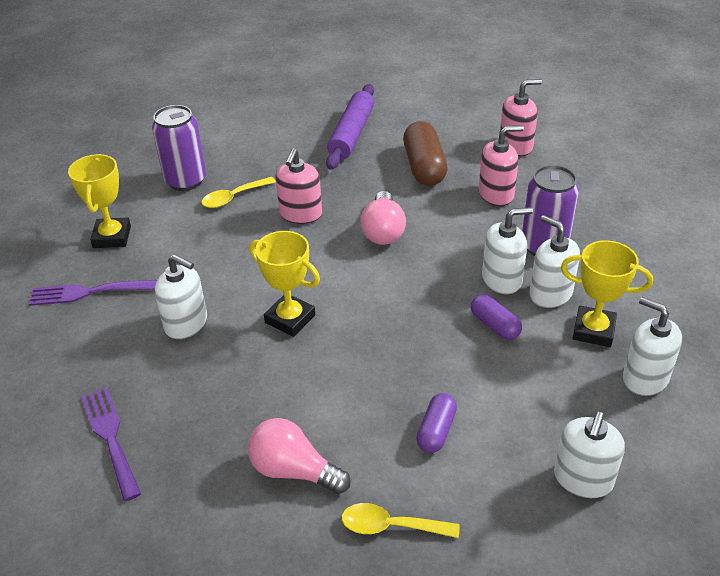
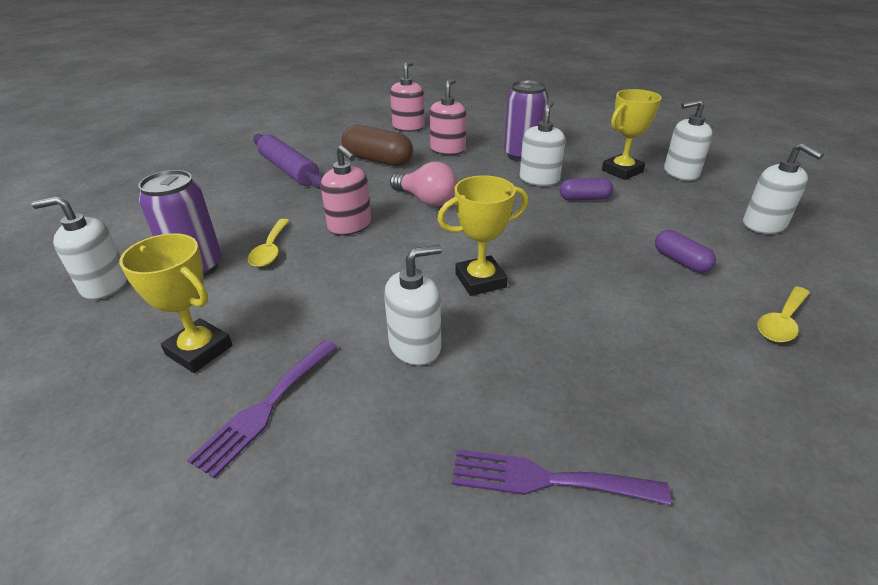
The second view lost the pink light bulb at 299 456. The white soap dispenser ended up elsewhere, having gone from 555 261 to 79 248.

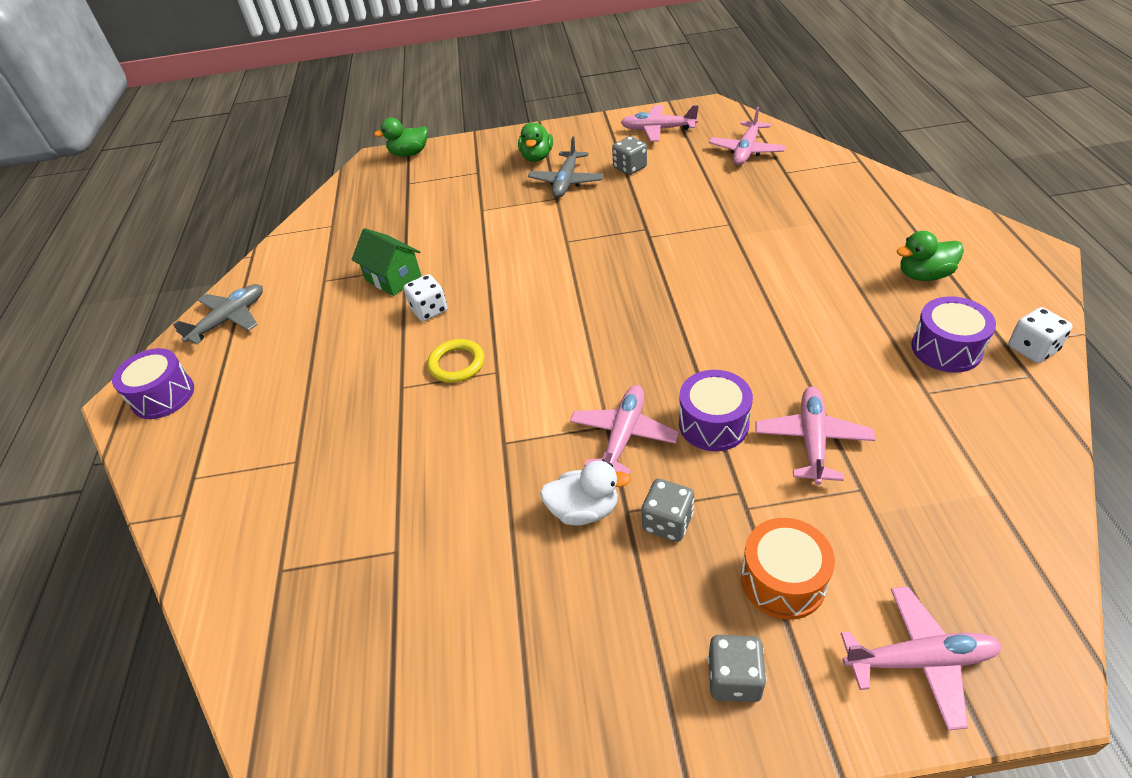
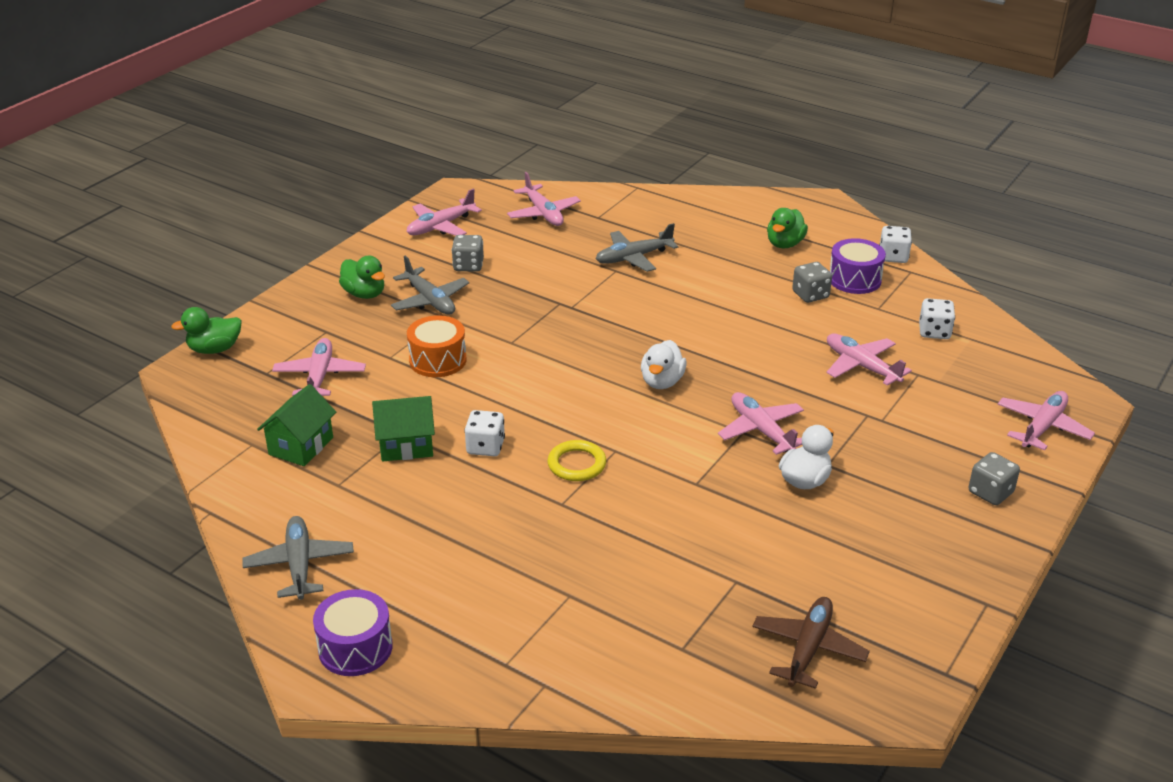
The second view lost the purple drum at 716 410. The second view gained the green house at 296 425. The second view gained the pink plane at 319 367. The second view gained the grey plane at 637 247. The second view gained the white duck at 664 364. The second view gained the brown plane at 811 643. The second view gained the white dice at 937 318. The grey dice ended up elsewhere, having gone from 667 510 to 812 282. The orange drum ended up elsewhere, having gone from 788 569 to 436 346. The green duck at 401 137 ended up facing another way, 45 degrees clockwise from before.

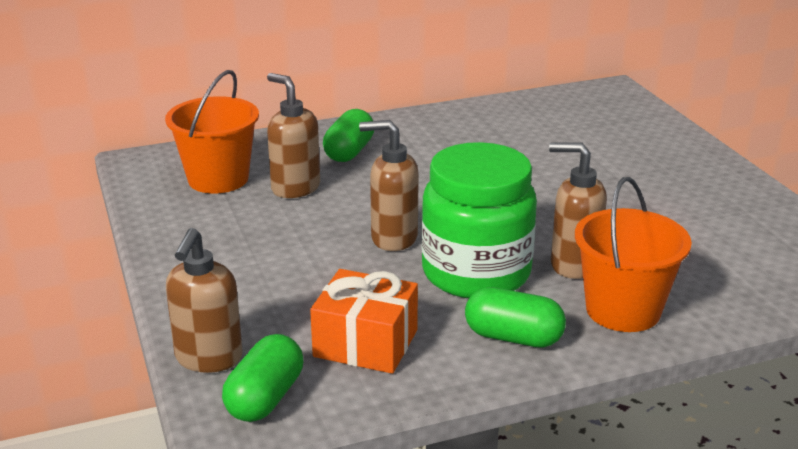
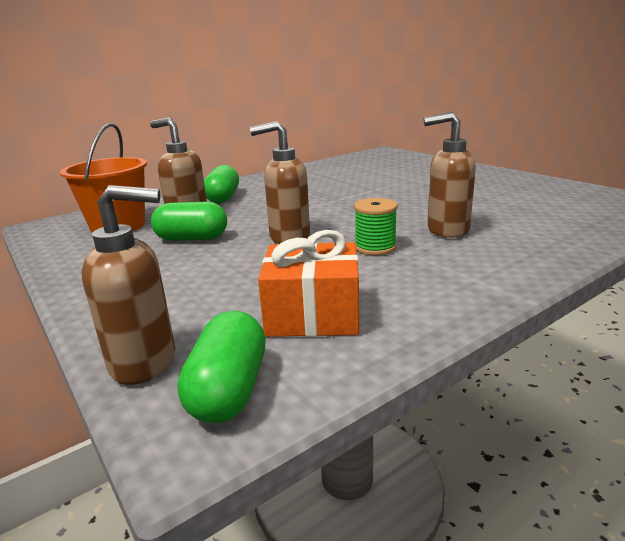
The second view lost the orange bucket at 633 254. The green capsule ended up elsewhere, having gone from 515 317 to 189 221. Where the green jar stood at 479 220, the green spool came to stand at 376 226. The brown soap dispenser at 204 300 ended up facing another way, 90 degrees counterclockwise from before.

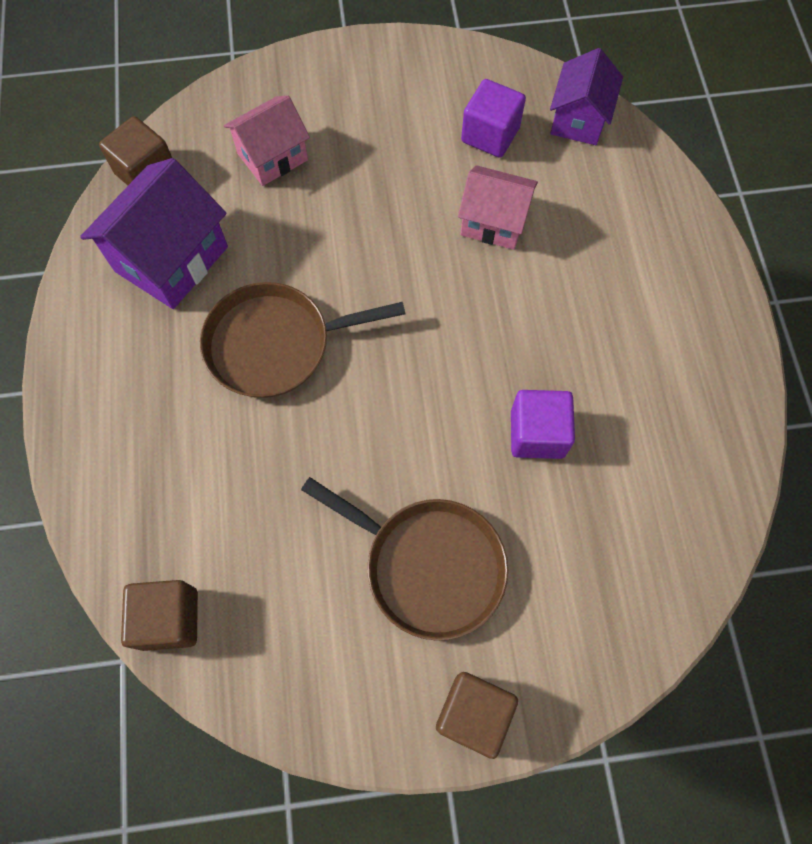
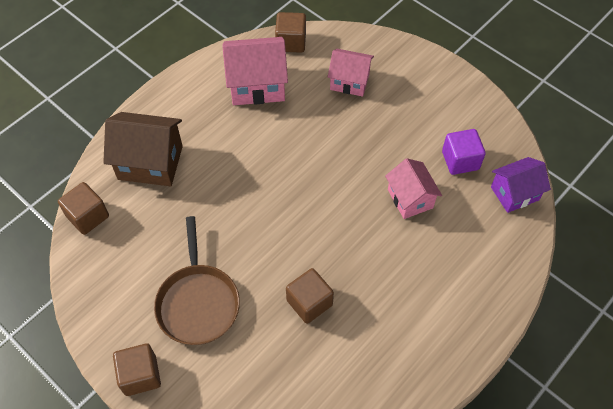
The second view lost the brown pan at 302 340. The second view gained the brown house at 143 149. What was the purple house at 154 233 turned into the pink house at 255 71. What was the purple cube at 543 424 turned into the brown cube at 310 296.

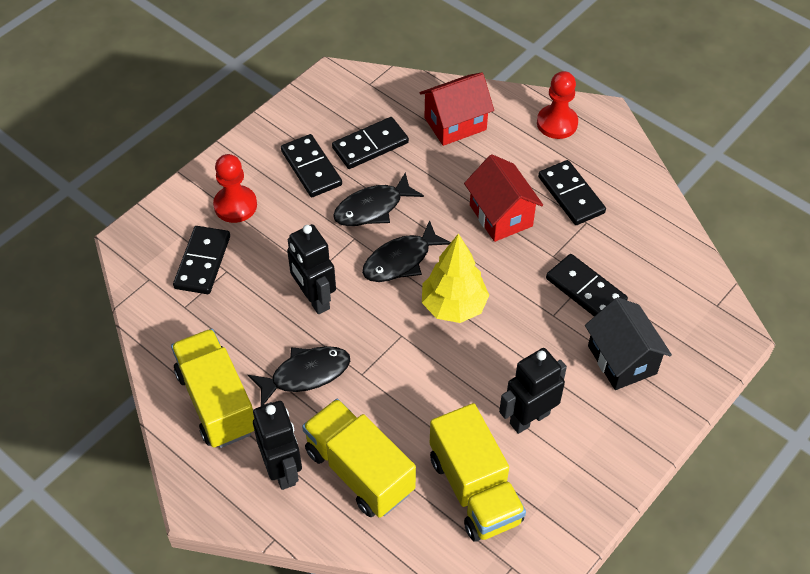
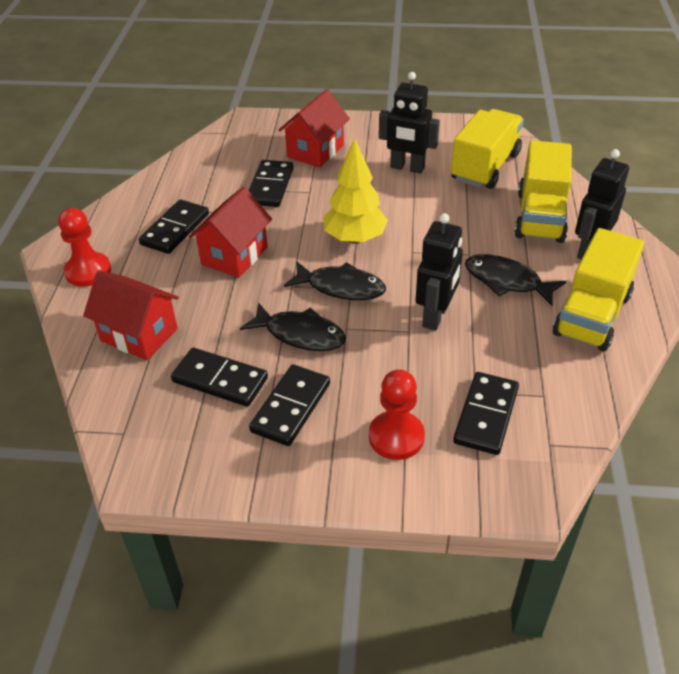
What was the black house at 628 343 turned into the red house at 314 128. The black domino at 201 260 ended up facing another way, 45 degrees counterclockwise from before.

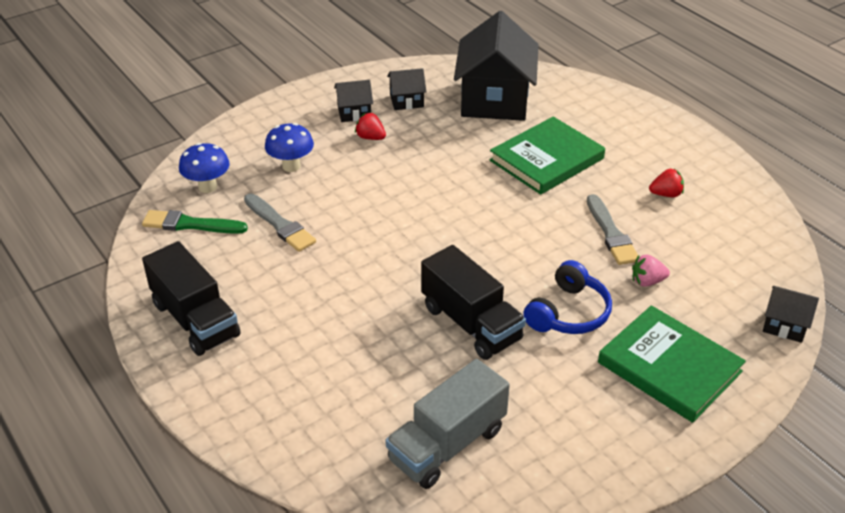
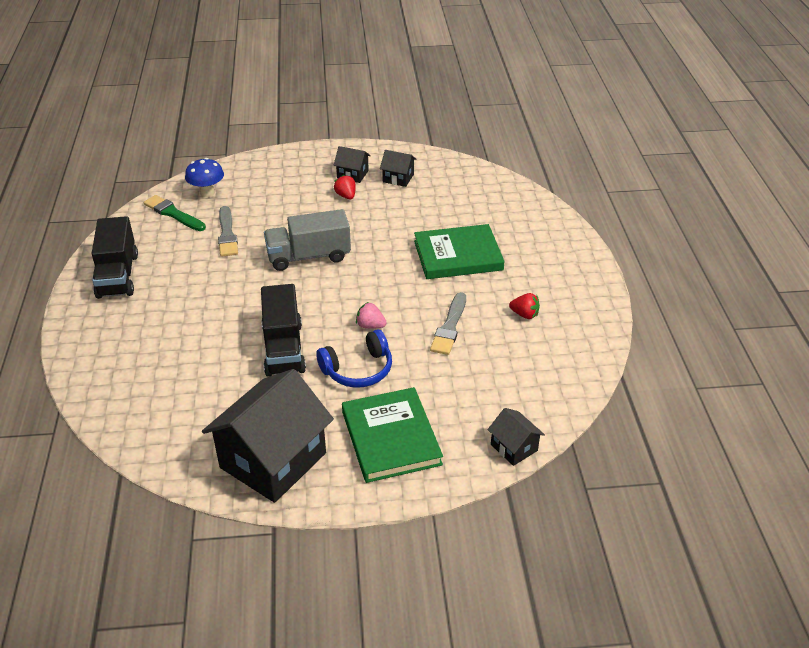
The second view lost the blue mushroom at 289 147. The grey truck ended up elsewhere, having gone from 447 424 to 307 240. The black house ended up elsewhere, having gone from 496 66 to 268 436. The pink strawberry ended up elsewhere, having gone from 651 271 to 371 315.

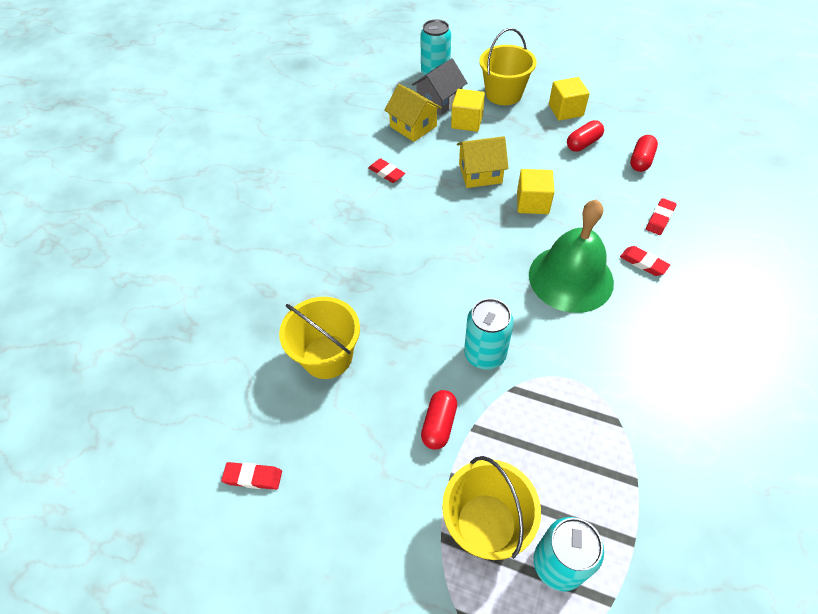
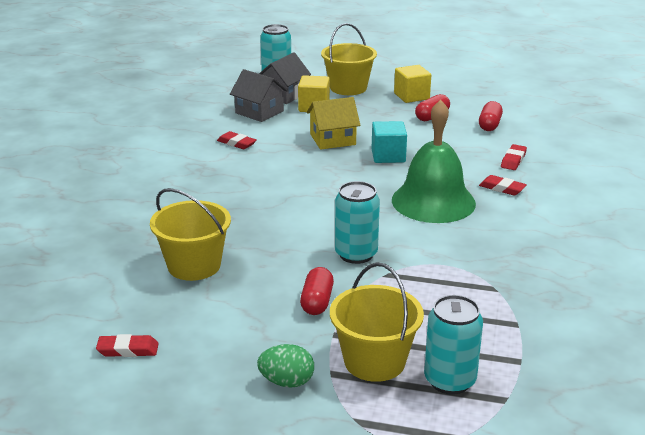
The second view gained the green egg at 285 366. What was the yellow house at 413 113 turned into the grey house at 259 95. What was the yellow cube at 535 191 turned into the turquoise cube at 389 142.

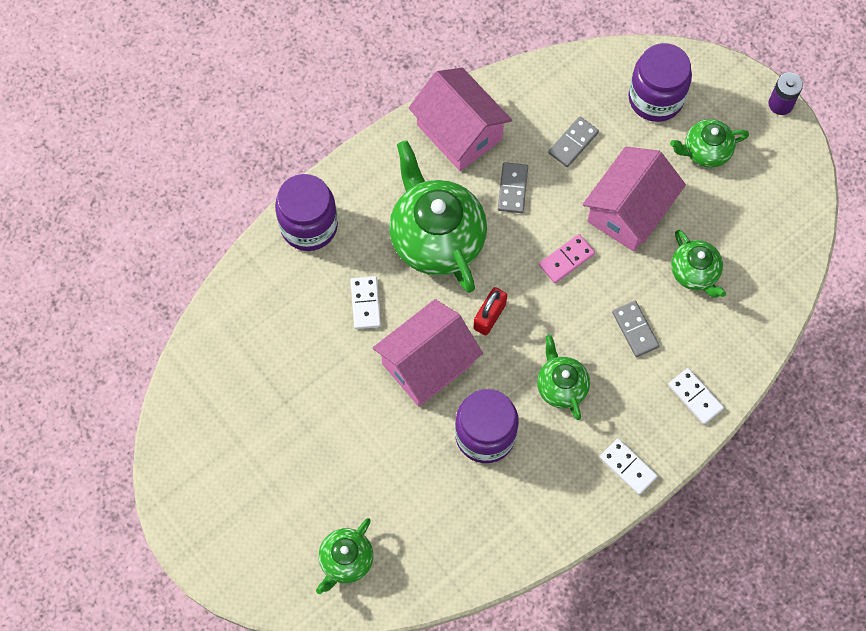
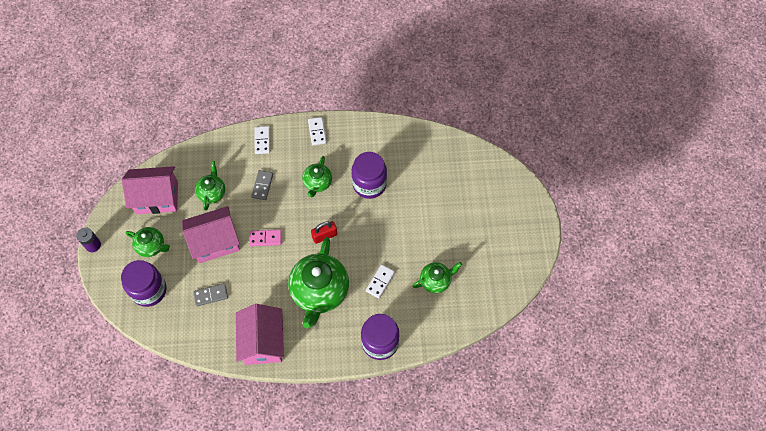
The second view lost the grey domino at 513 187. The green teapot ended up elsewhere, having gone from 344 556 to 437 277. The pink house ended up elsewhere, having gone from 428 353 to 150 190.

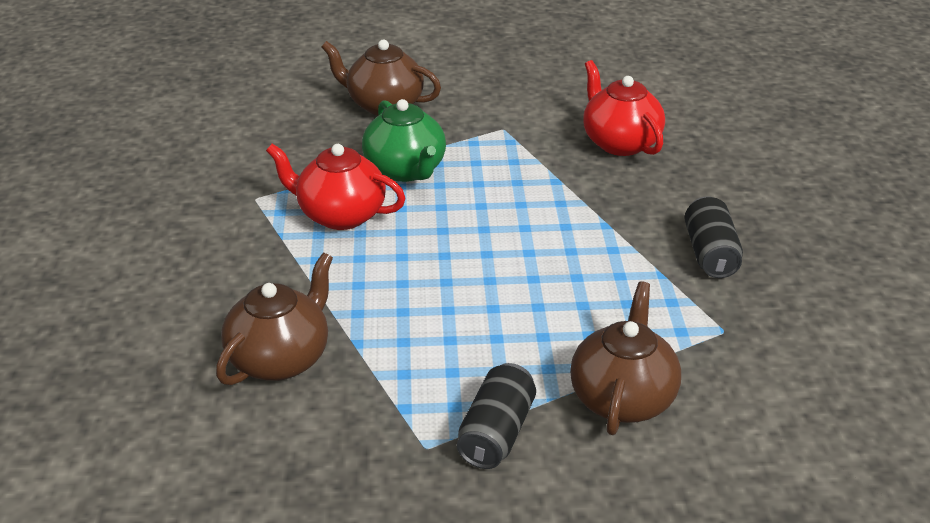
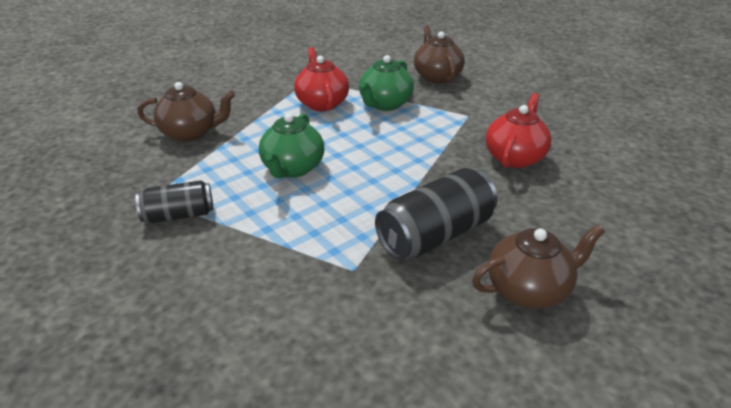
The second view gained the green teapot at 291 145. The brown teapot ended up elsewhere, having gone from 625 358 to 538 266. The size of the black can at 713 237 changed by a factor of 1.63.

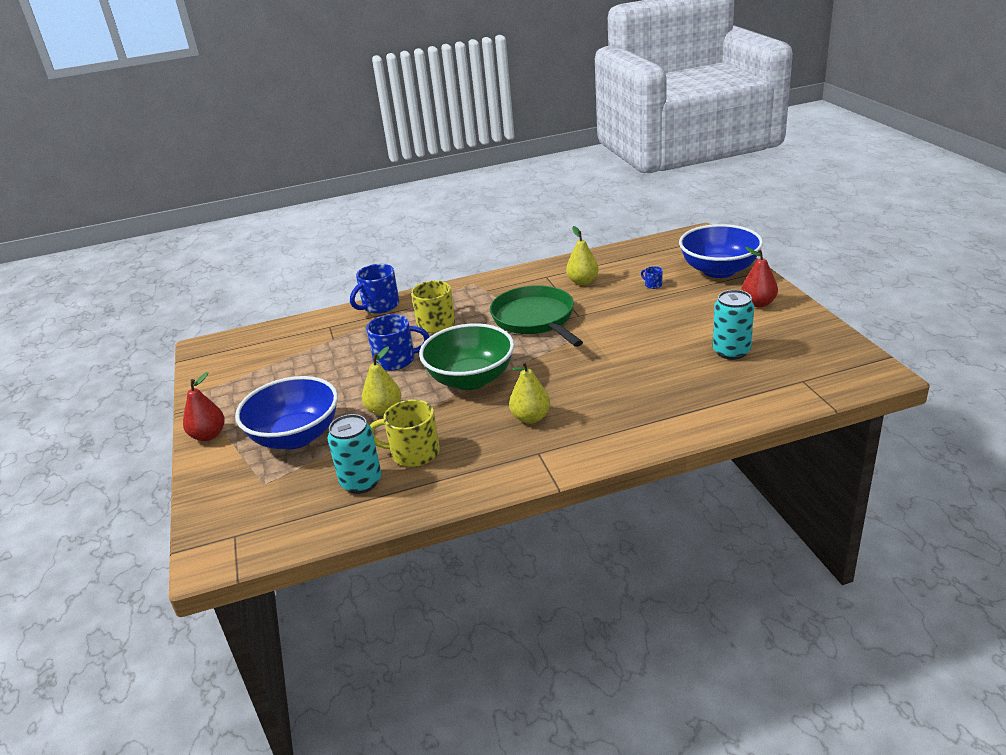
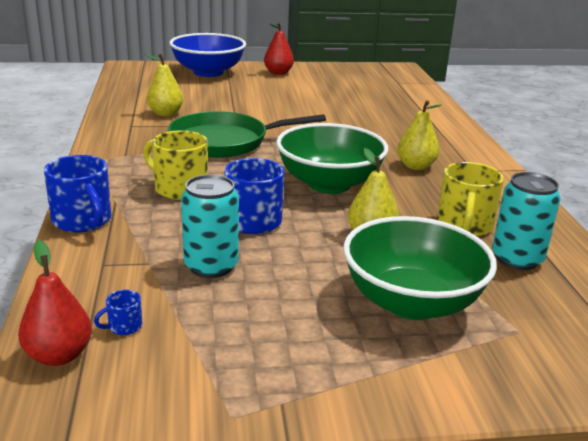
The red pear ended up elsewhere, having gone from 204 406 to 55 303. The blue mug ended up elsewhere, having gone from 652 277 to 118 312. The turquoise can ended up elsewhere, having gone from 733 325 to 210 226. What was the blue bowl at 286 412 turned into the green bowl at 420 268.

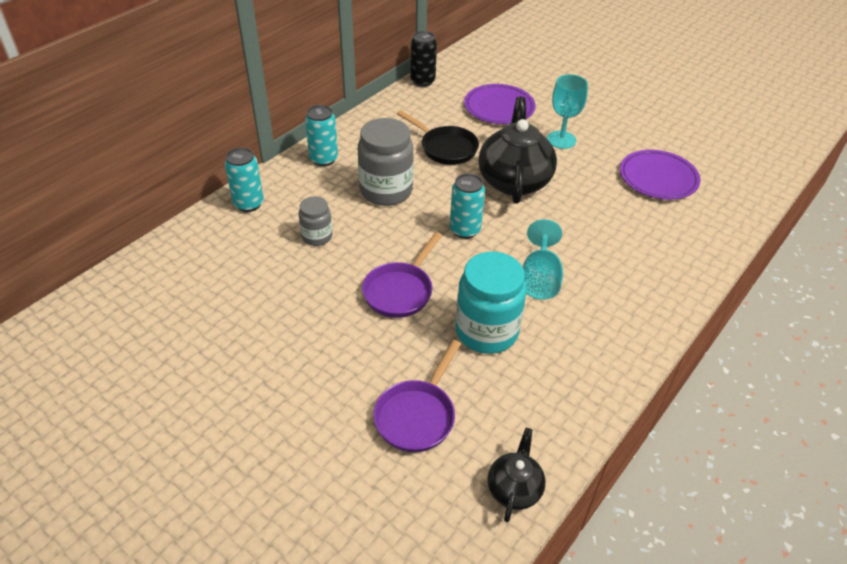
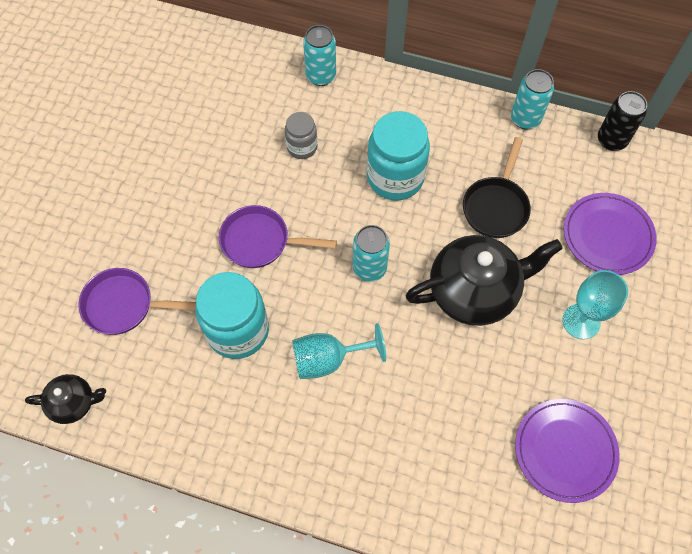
The turquoise can ended up elsewhere, having gone from 321 135 to 532 99. What was the grey jar at 386 162 turned into the turquoise jar at 398 156.

